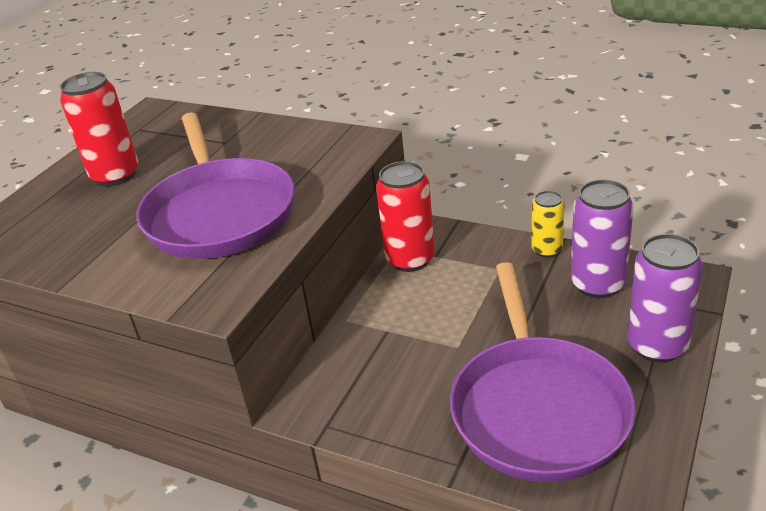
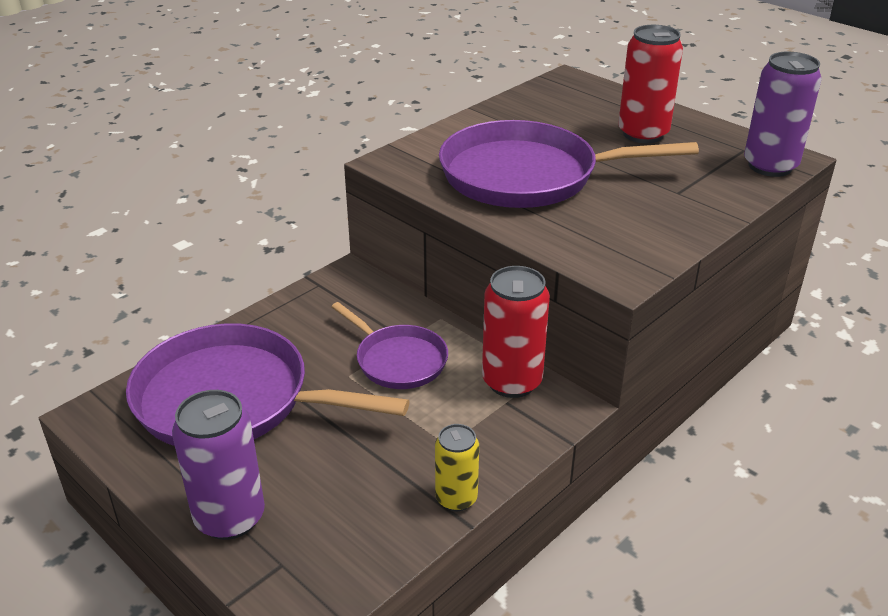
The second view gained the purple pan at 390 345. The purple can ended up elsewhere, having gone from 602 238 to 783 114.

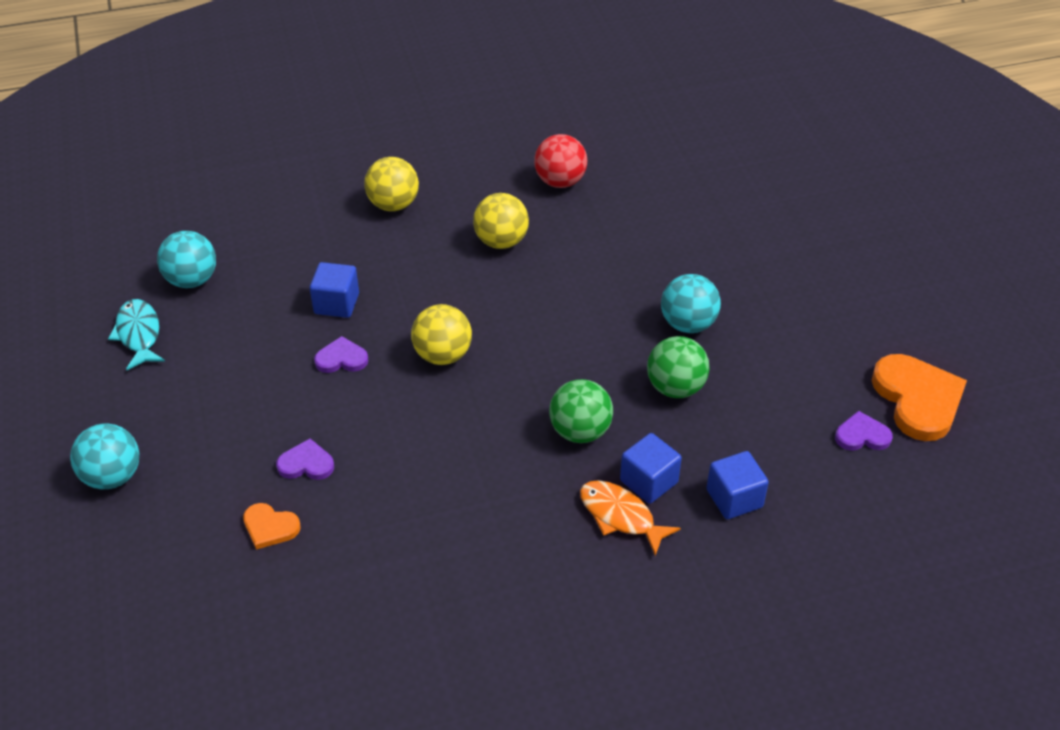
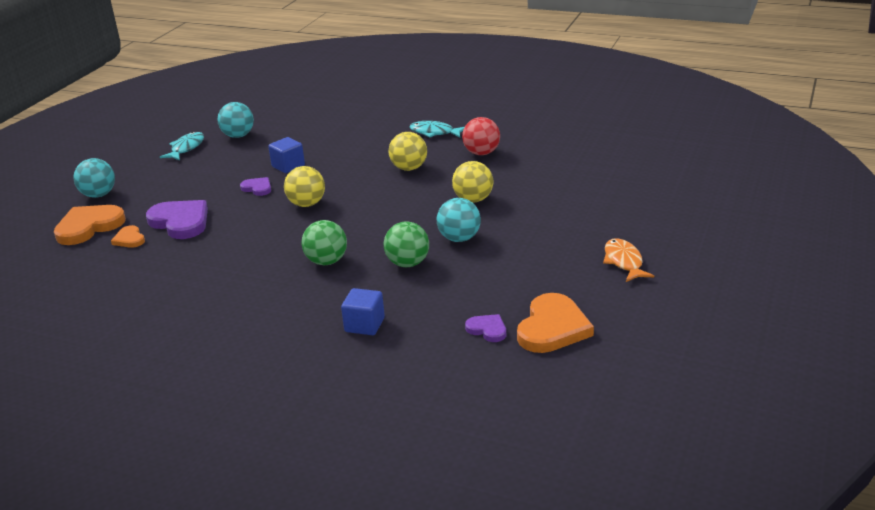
The second view lost the blue cube at 651 468. The second view gained the orange heart at 90 225. The second view gained the turquoise fish at 436 129. The yellow ball ended up elsewhere, having gone from 391 184 to 472 182. The orange fish ended up elsewhere, having gone from 630 518 to 628 260. The size of the purple heart at 305 459 changed by a factor of 1.93.

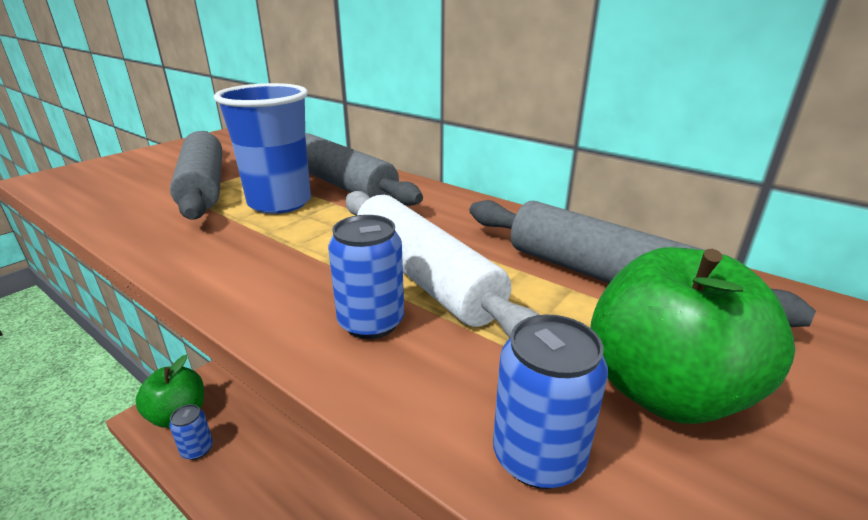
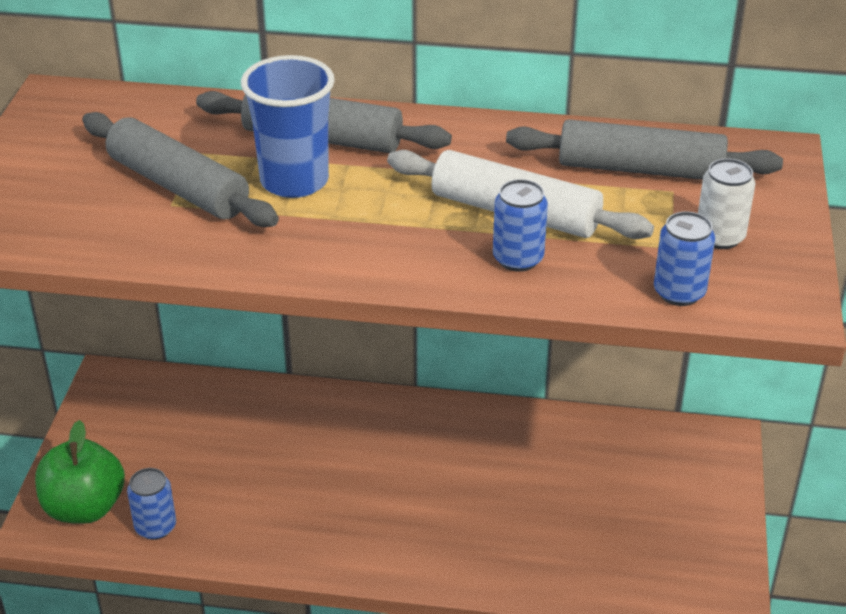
Where the green apple stood at 692 335, the white can came to stand at 727 204.

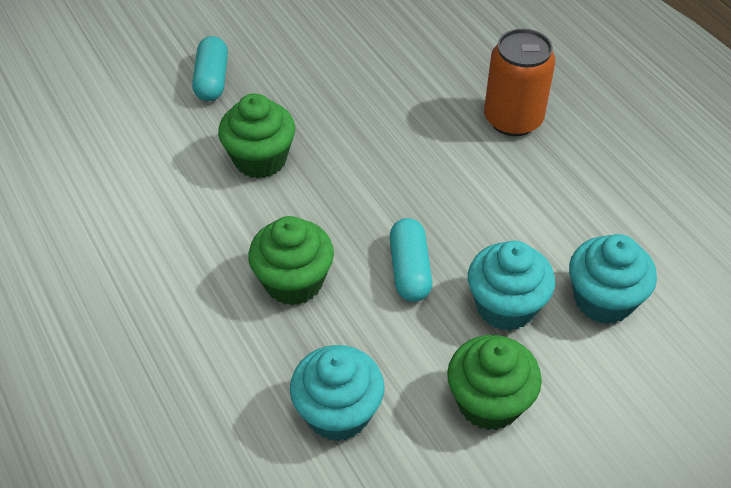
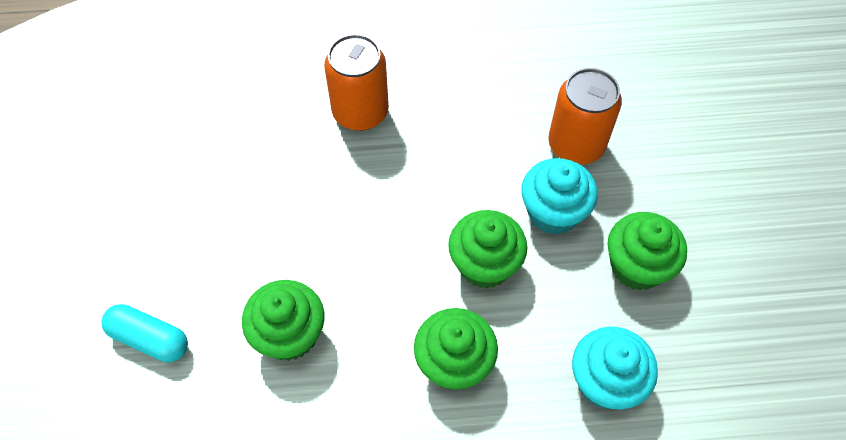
Where the turquoise capsule stood at 411 260, the green cupcake came to stand at 487 249. Where the turquoise cupcake stood at 613 279, the orange can came to stand at 585 116.

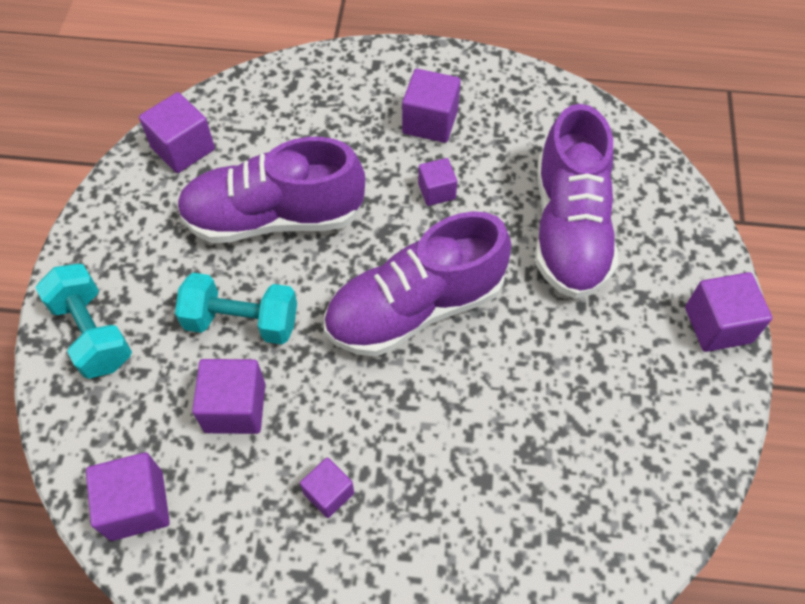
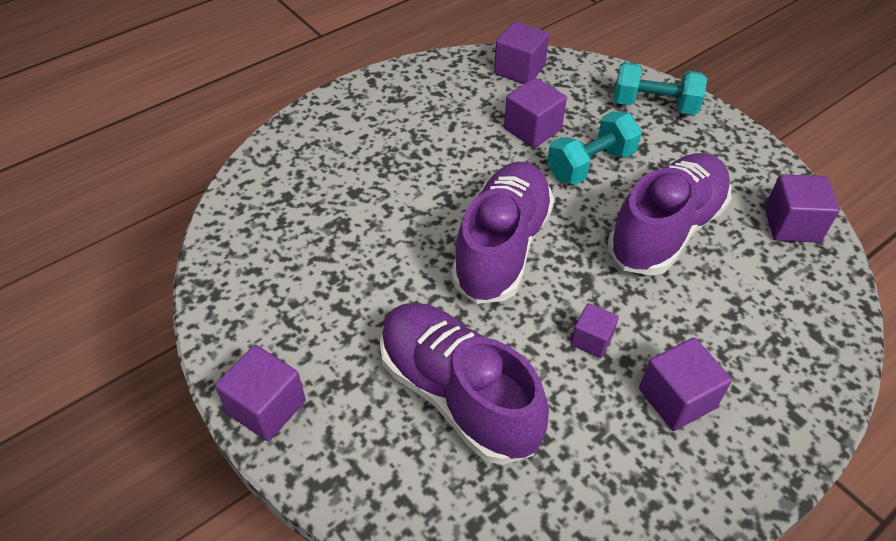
The second view lost the purple cube at 327 488.

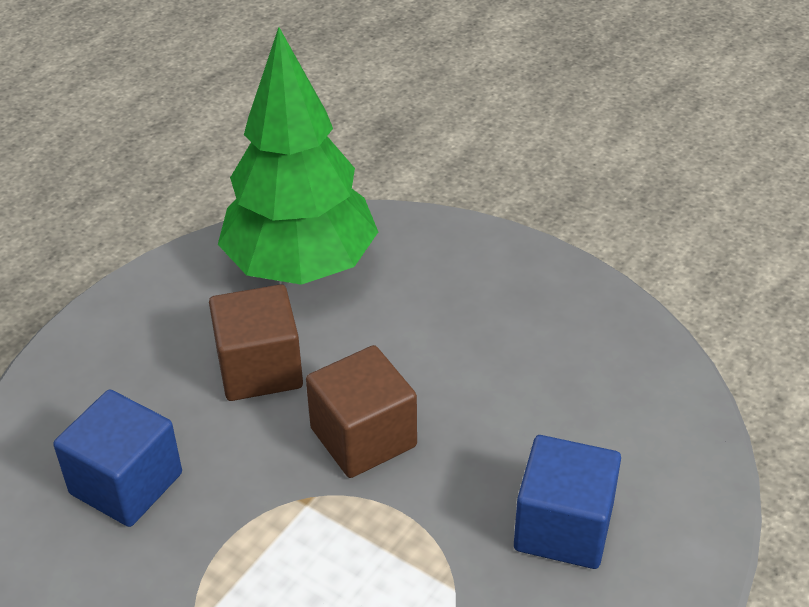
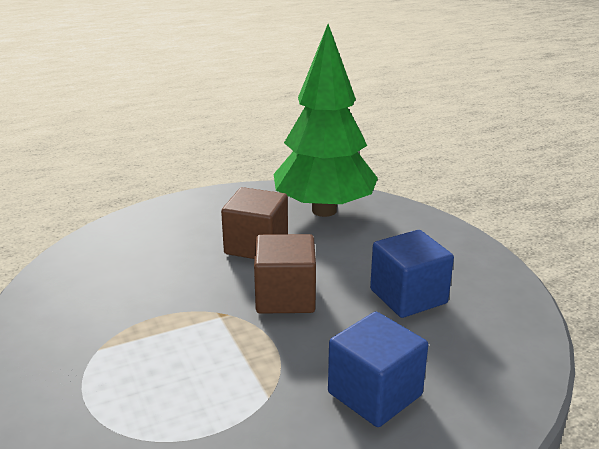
The blue cube ended up elsewhere, having gone from 117 458 to 412 274.

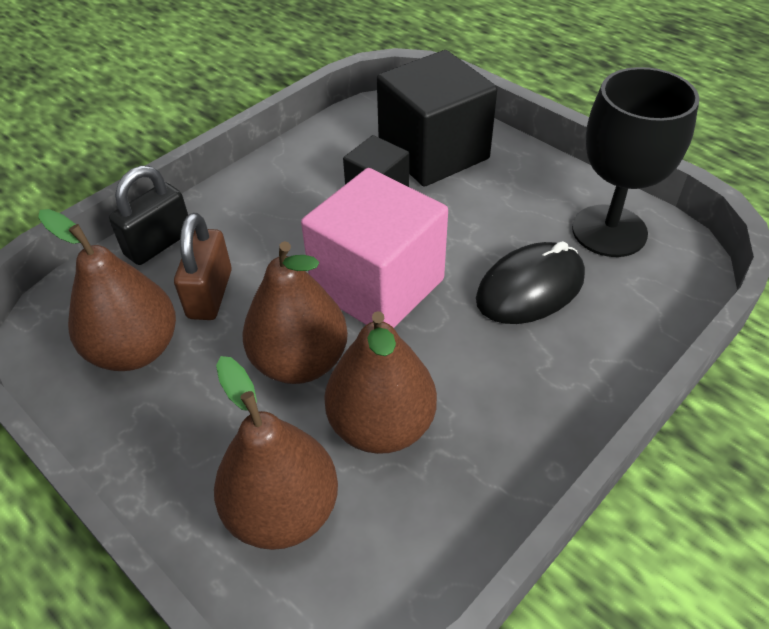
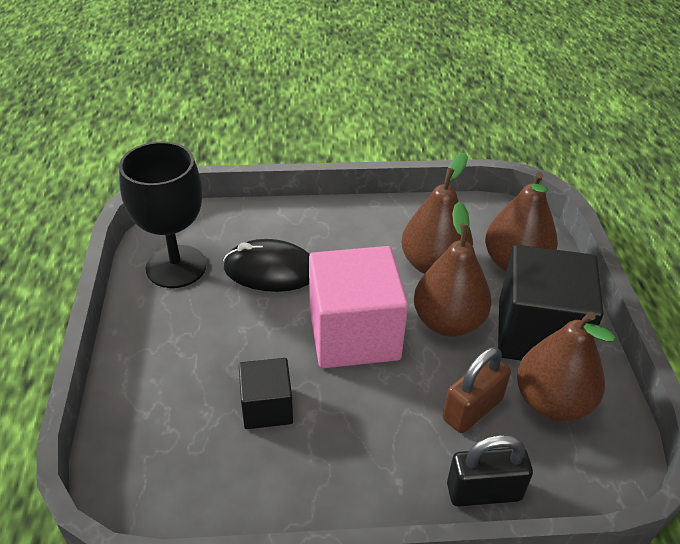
The black cube ended up elsewhere, having gone from 437 118 to 550 303.

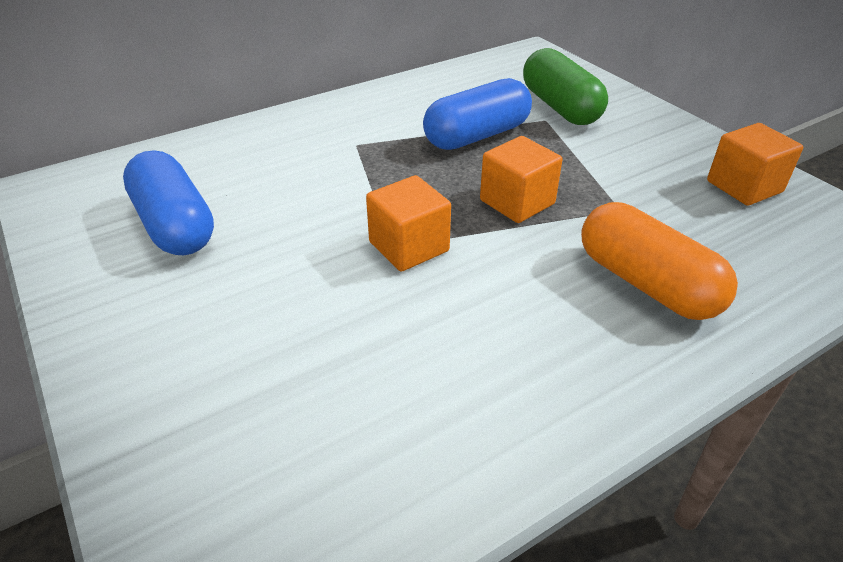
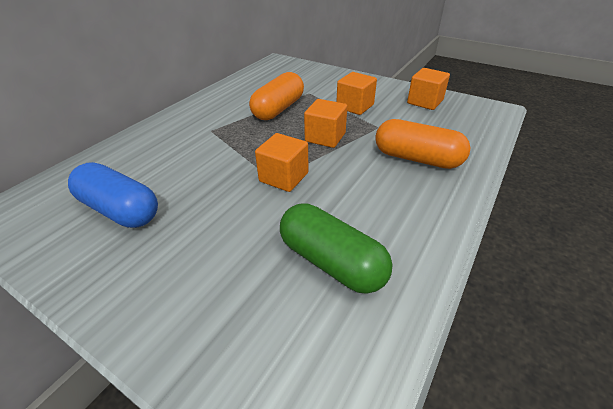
The second view gained the orange cube at 356 93. The green capsule ended up elsewhere, having gone from 565 86 to 336 248. What was the blue capsule at 477 114 turned into the orange capsule at 276 96.

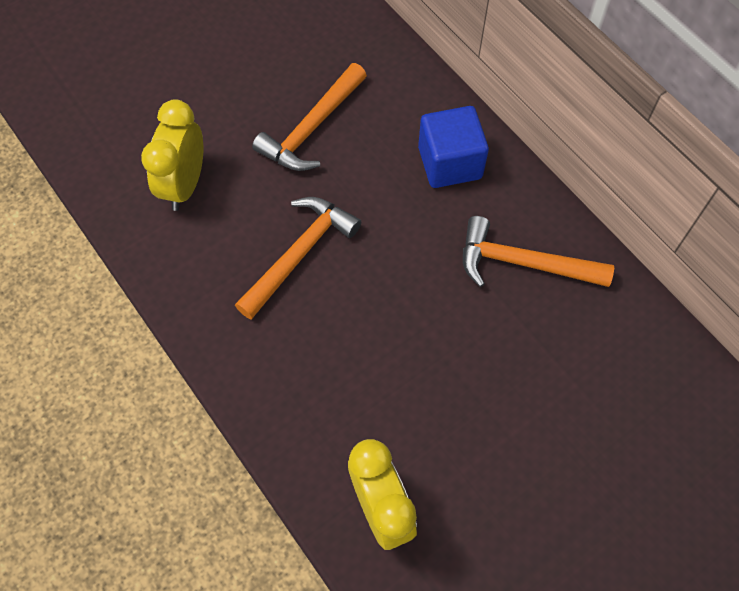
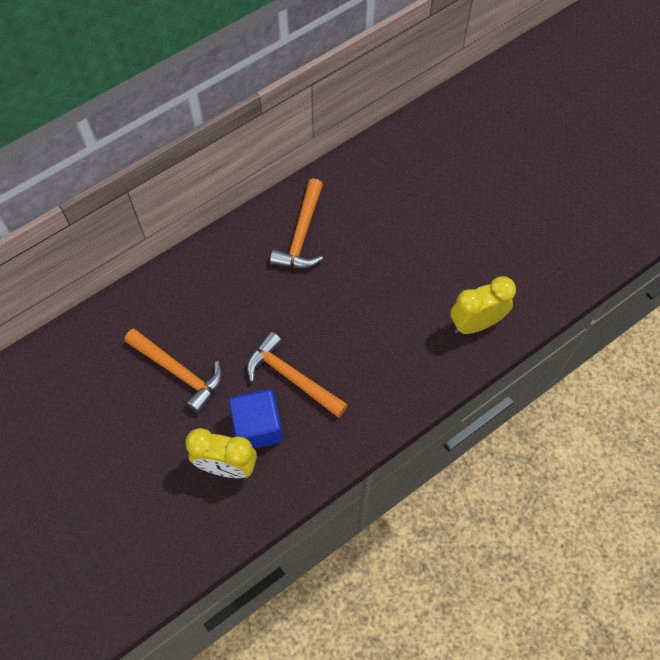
The blue cube ended up elsewhere, having gone from 453 147 to 256 419.

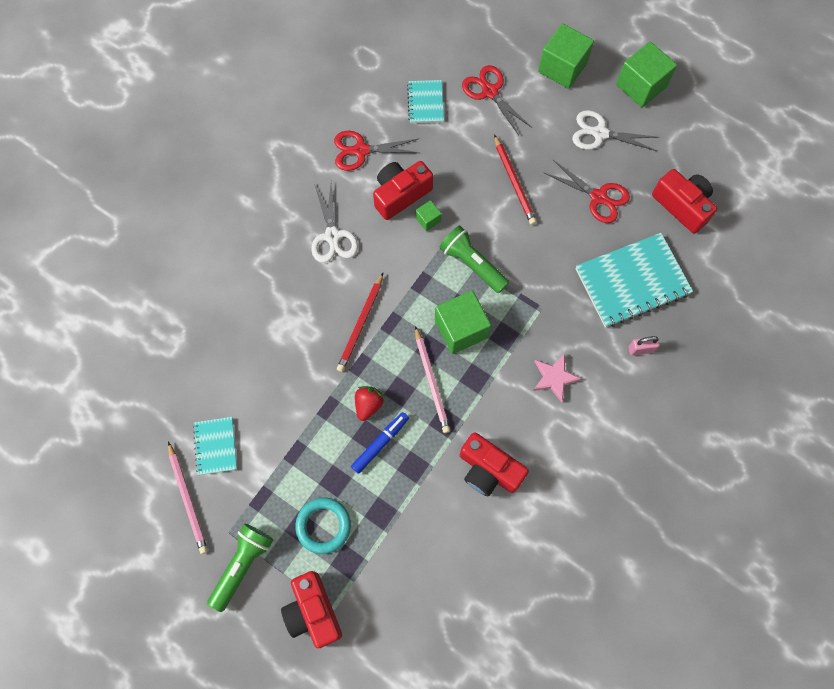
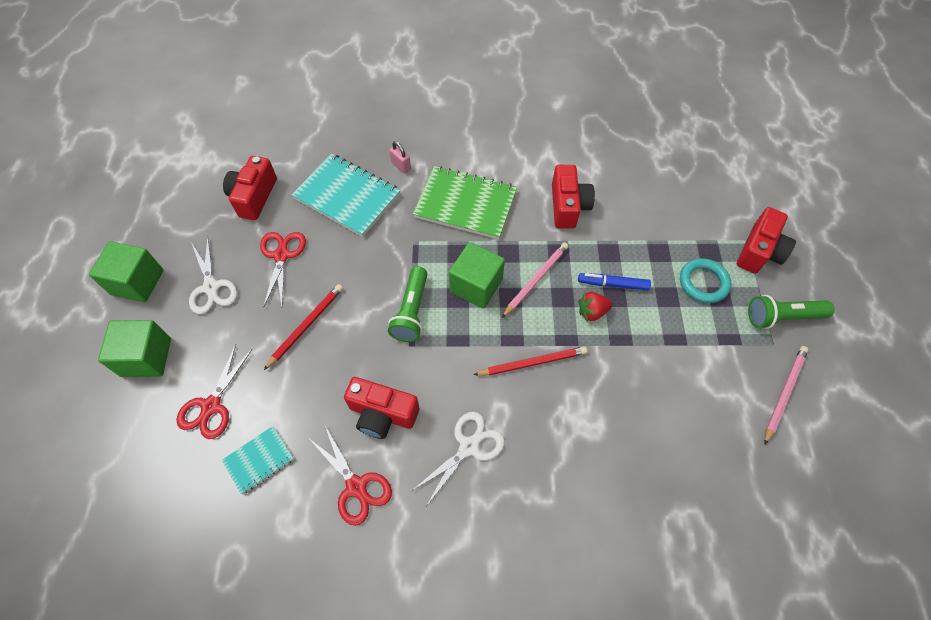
The second view lost the turquoise notebook at 215 446. The second view lost the green cube at 428 215. Where the pink star stood at 557 378, the green notebook came to stand at 465 203.

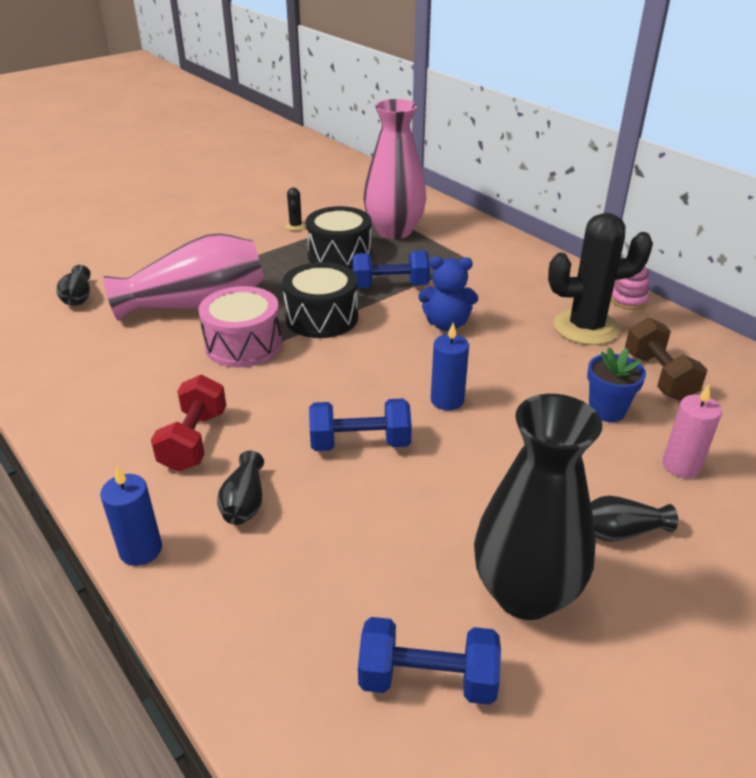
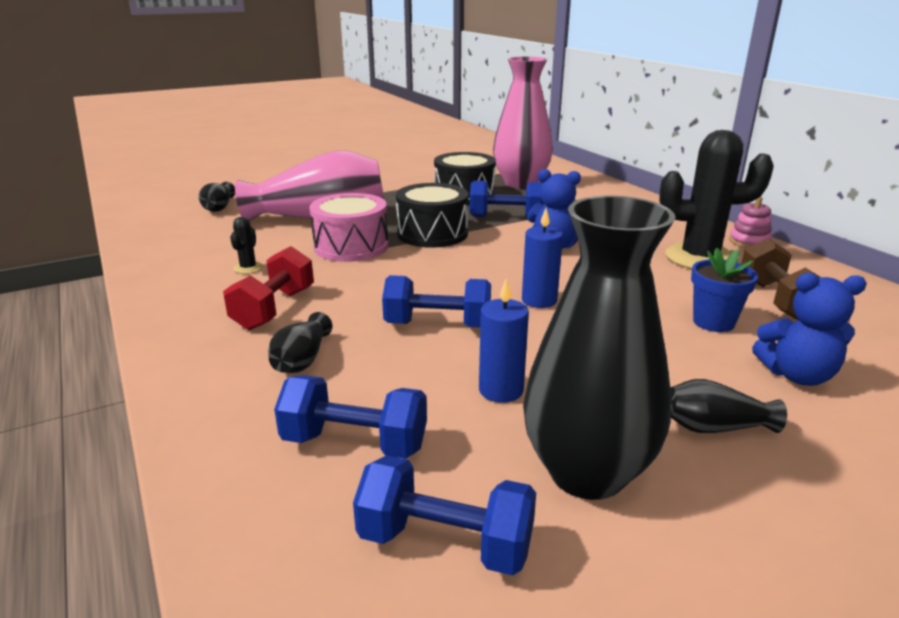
The second view gained the blue dumbbell at 350 417. The blue candle ended up elsewhere, having gone from 131 516 to 504 341. The black cactus ended up elsewhere, having gone from 295 209 to 246 245. Where the pink candle stood at 692 431, the blue teddy bear came to stand at 809 329.

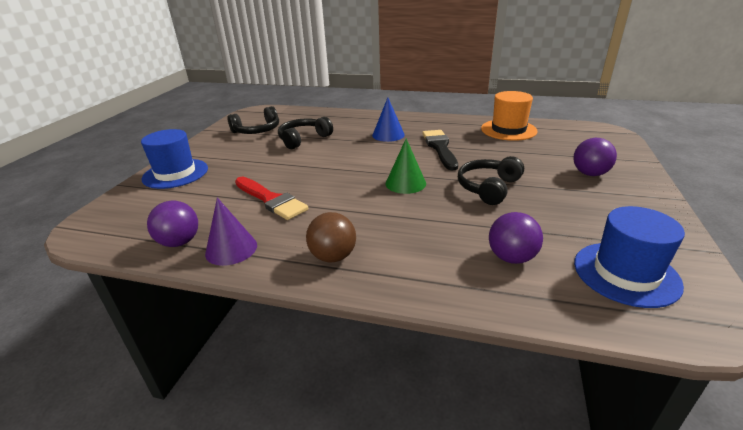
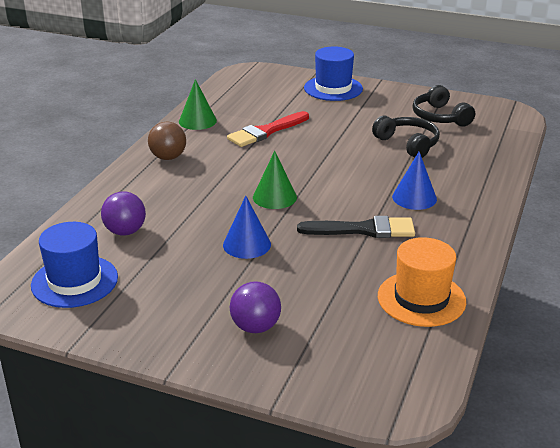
The second view lost the purple ball at 172 224. Where the black headphones stood at 491 180, the blue cone came to stand at 247 227. What was the purple cone at 231 231 turned into the green cone at 198 104.

